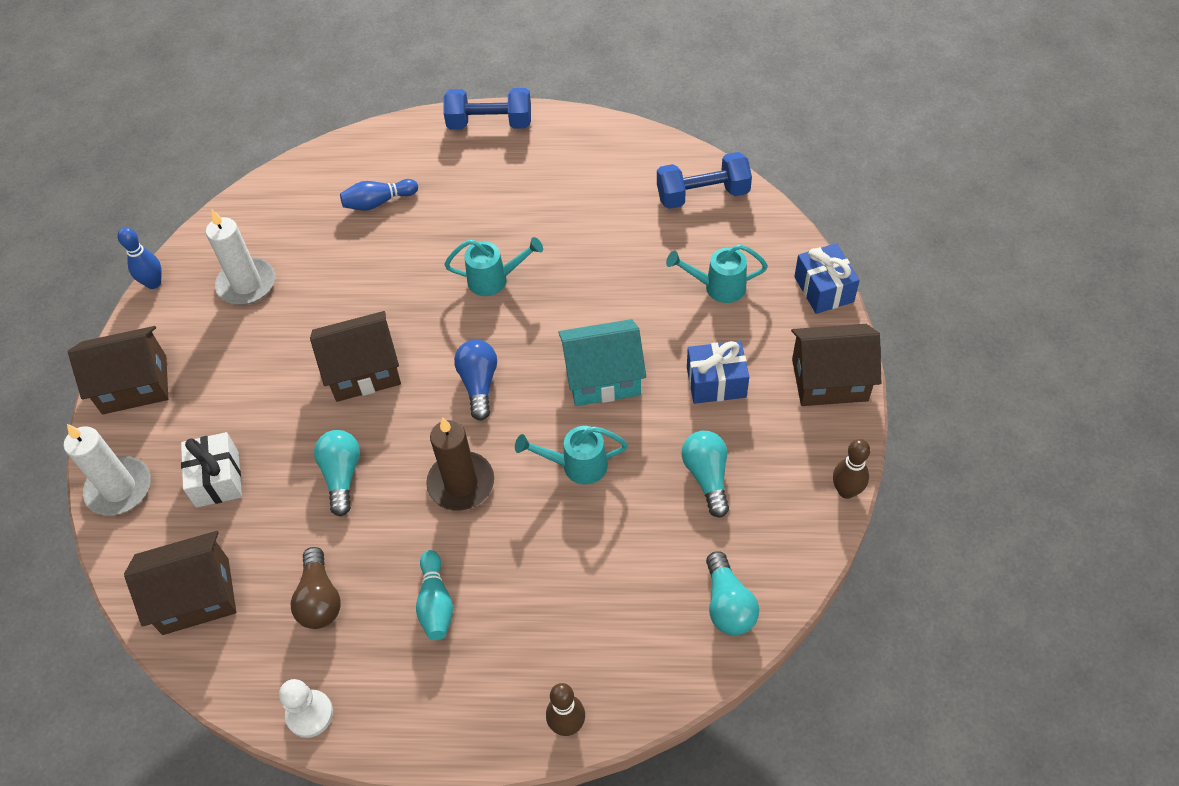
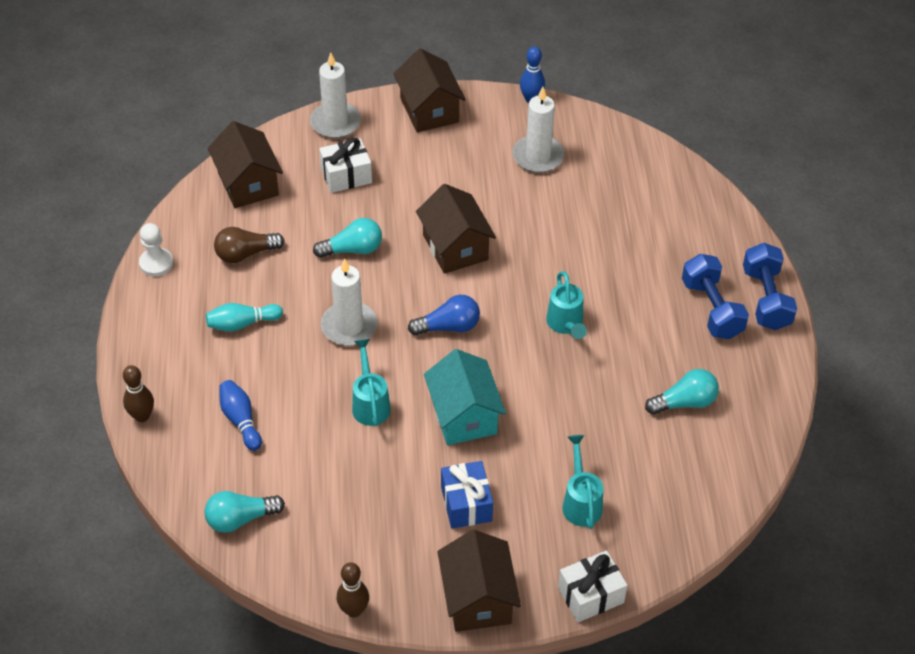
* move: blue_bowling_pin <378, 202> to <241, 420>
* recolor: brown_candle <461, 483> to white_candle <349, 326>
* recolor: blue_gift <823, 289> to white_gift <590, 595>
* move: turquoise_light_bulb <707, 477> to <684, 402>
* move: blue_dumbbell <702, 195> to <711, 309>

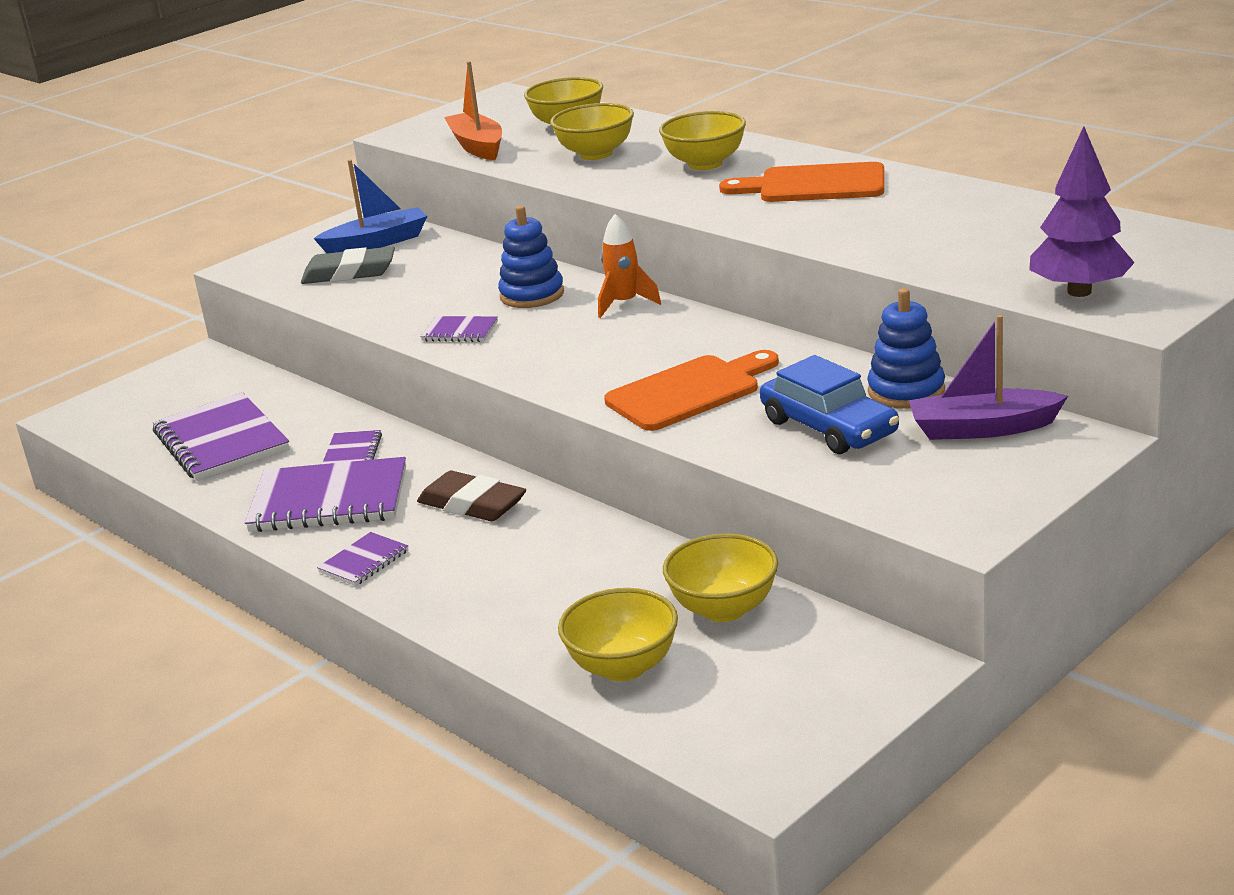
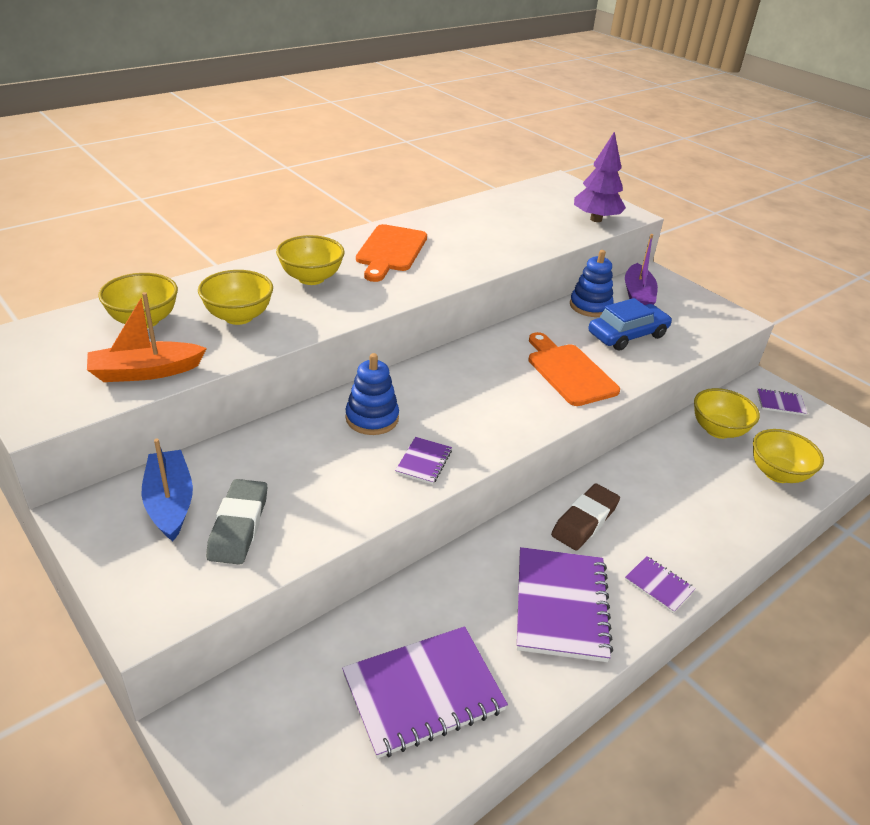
* move: purple_notebook <352, 452> to <780, 403>
* delete: orange_rocket <624, 304>

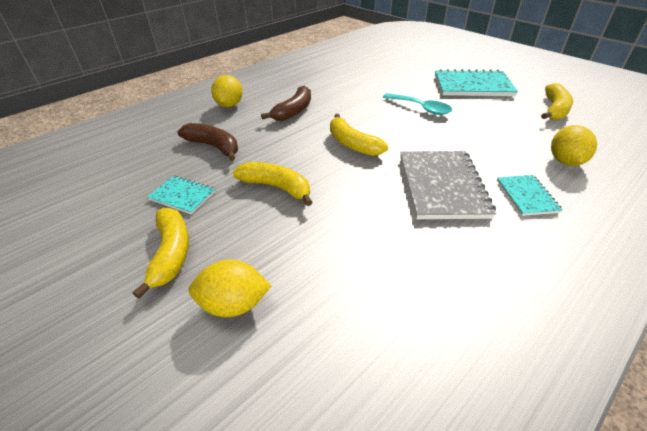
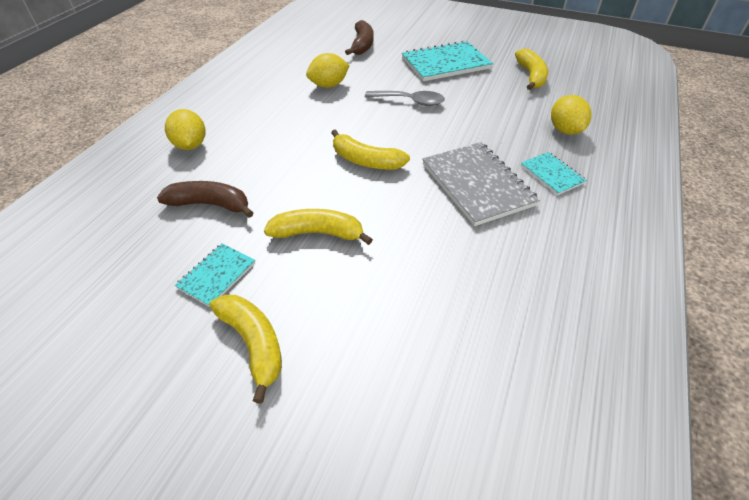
* rotate: turquoise_notebook <182, 196> = <217, 275> 60 degrees counterclockwise
* move: yellow_lemon <234, 304> to <329, 85>
* move: brown_banana <293, 111> to <362, 45>
* recolor: turquoise_spoon <420, 108> to grey_spoon <410, 101>

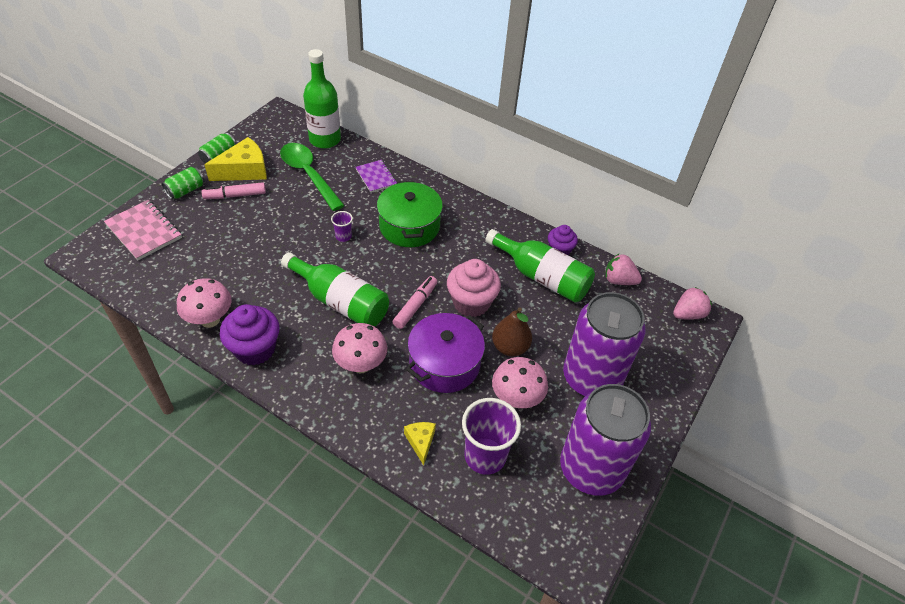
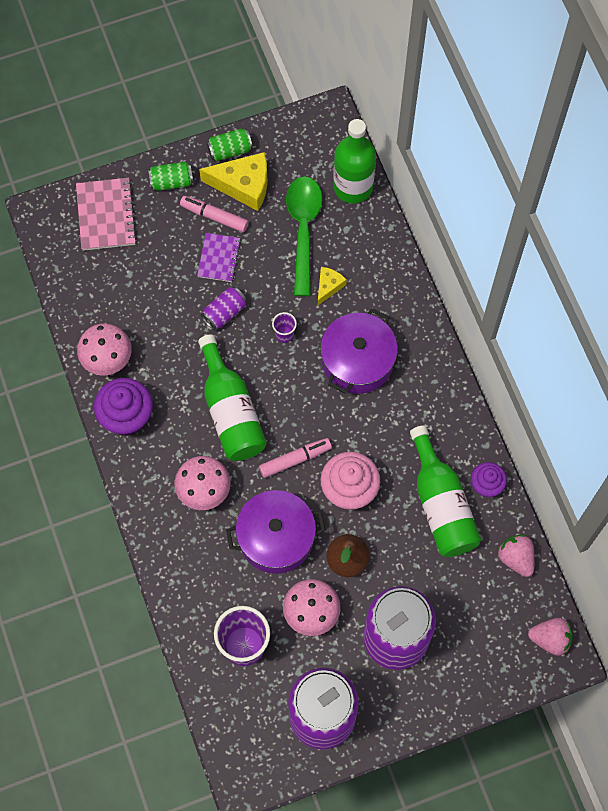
* move: purple_notebook <376, 177> to <219, 258>
* insert: purple_can <224, 313>
* move: yellow_cheese <420, 442> to <328, 286>
* recolor: green_pot <409, 226> to purple_pot <357, 361>

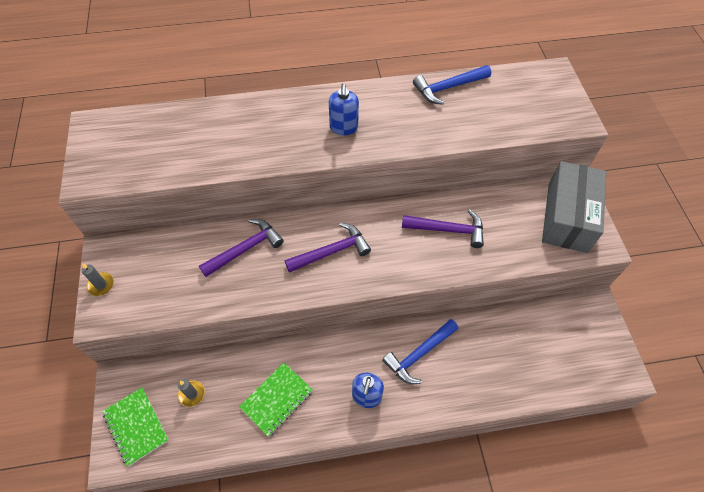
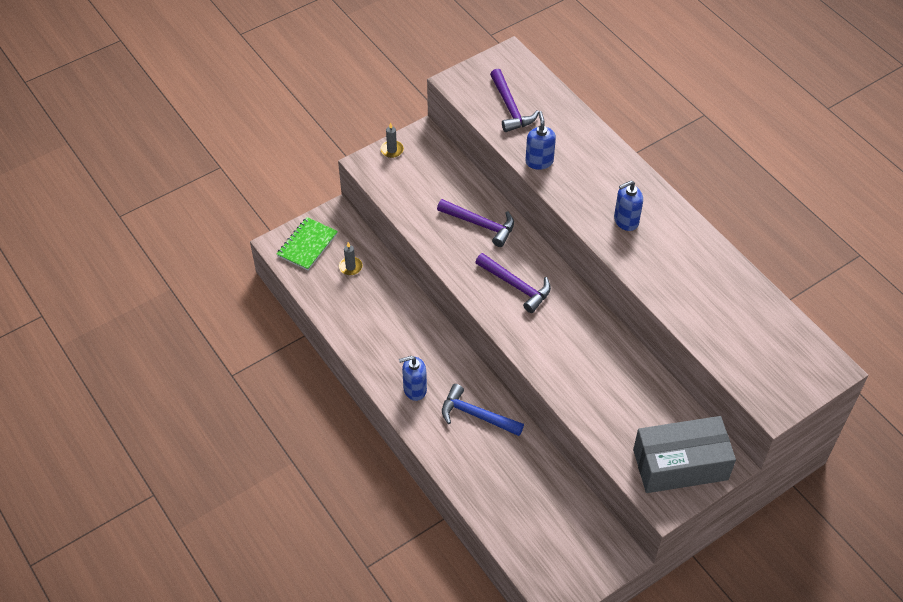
* move: purple_hammer <448, 230> to <510, 108>
* insert: blue_soap_dispenser <539, 161>
* delete: green_notebook <276, 399>
* delete: blue_hammer <448, 88>

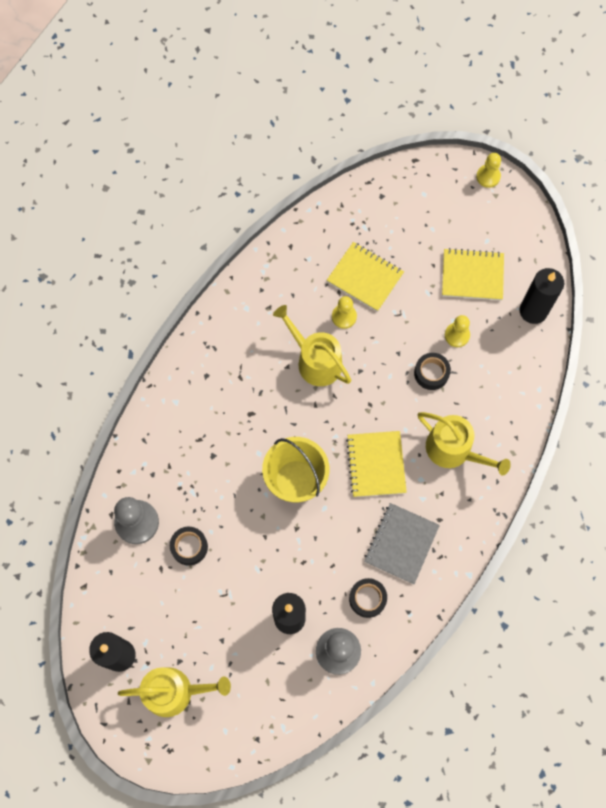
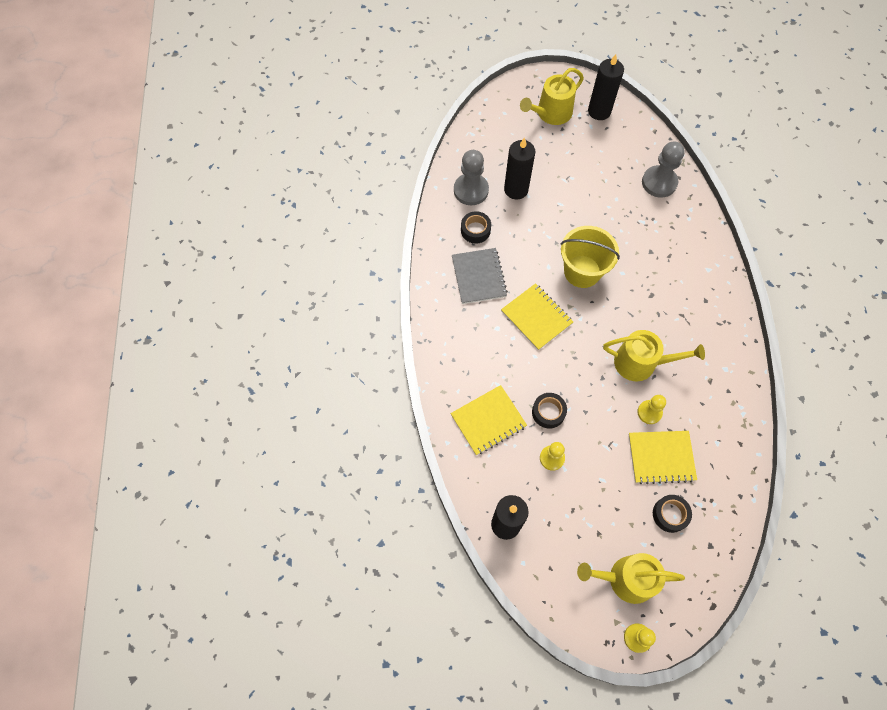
* move: yellow_notebook <472, 275> to <488, 421>
* move: yellow_watering_can <453, 450> to <626, 579>
* move: black_tape <189, 547> to <670, 514>

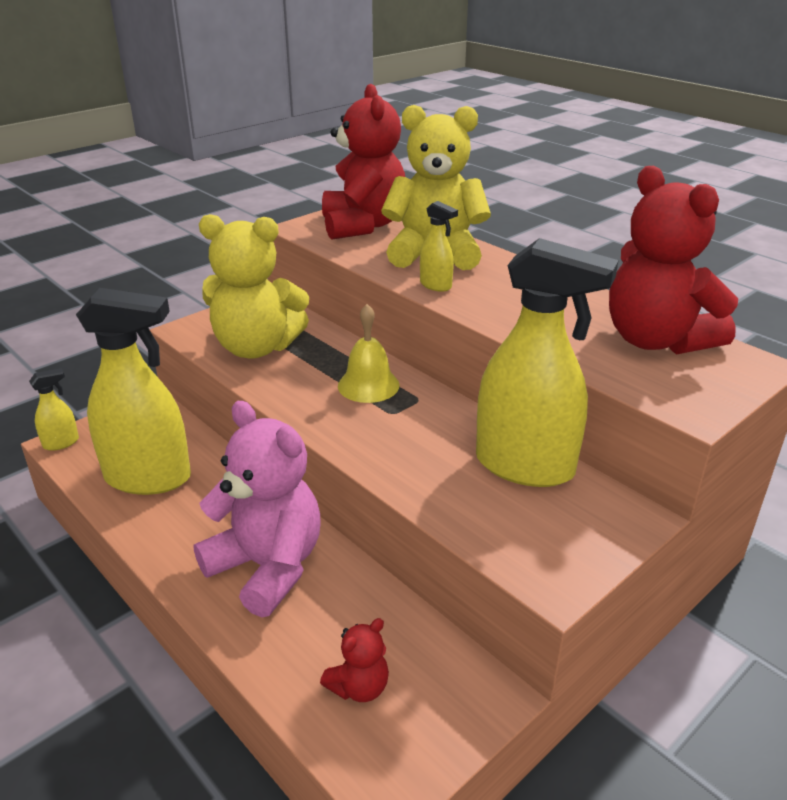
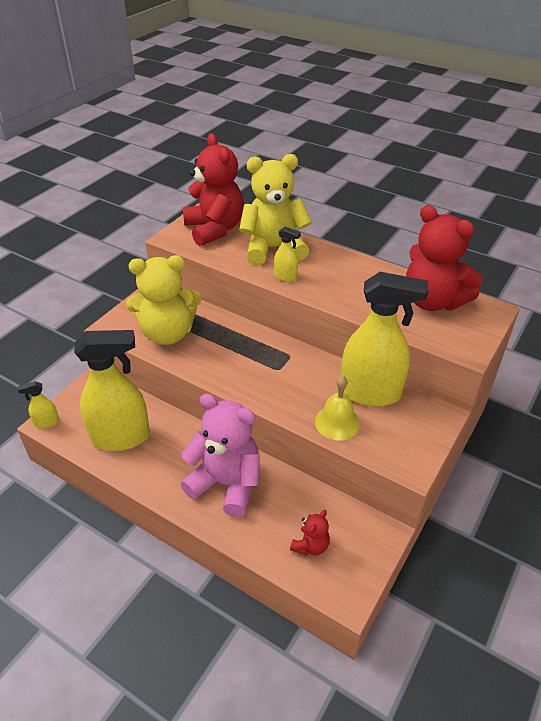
* rotate: yellow_spray_bottle <61, 443> = <46, 423> 150 degrees counterclockwise
* move: yellow_bell <368, 385> to <337, 422>

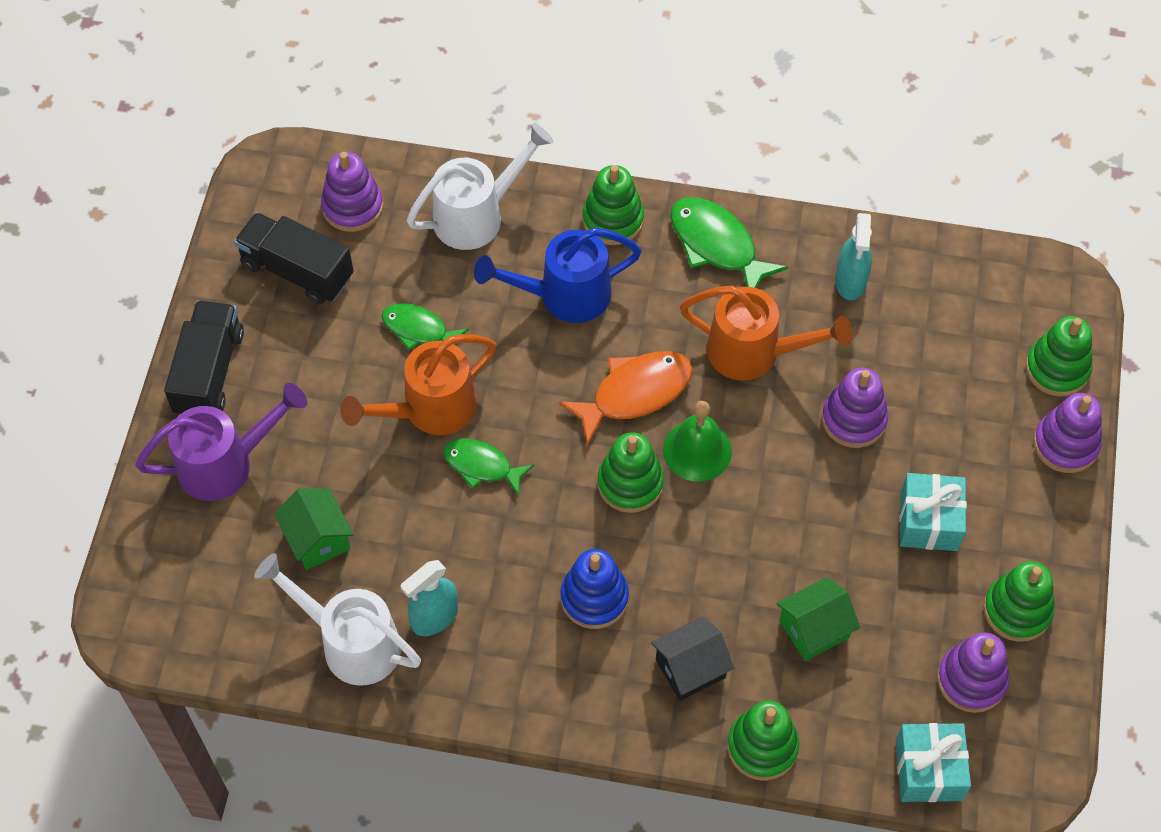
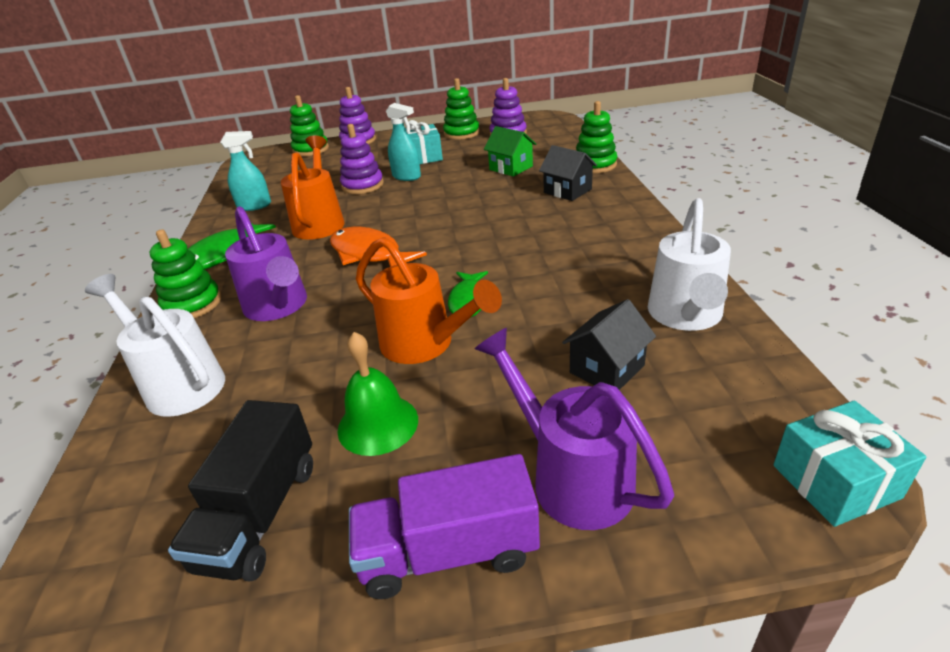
* recolor: blue_watering_can <564, 295> to purple_watering_can <278, 307>
* move: green_bell <697, 450> to <378, 424>
* recolor: black_truck <209, 372> to purple_truck <448, 552>
* move: turquoise_spray_bottle <434, 617> to <406, 176>
* recolor: green_house <317, 539> to black_house <607, 369>
* move: turquoise_gift <928, 770> to <835, 481>
* delete: purple_stacking_toy <352, 207>
* delete: green_fish <419, 329>
* delete: blue_stacking_toy <594, 598>
* delete: green_stacking_toy <630, 483>

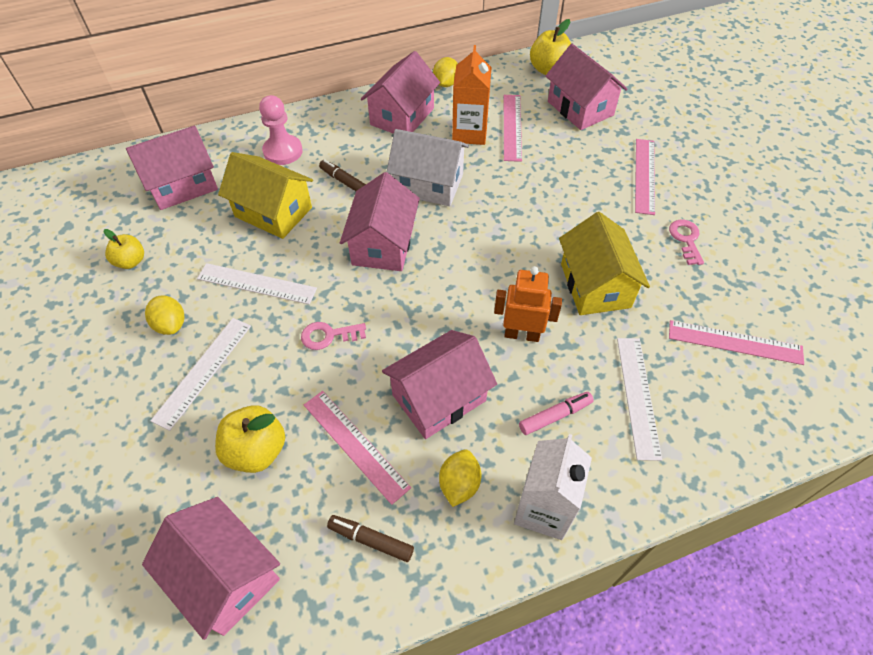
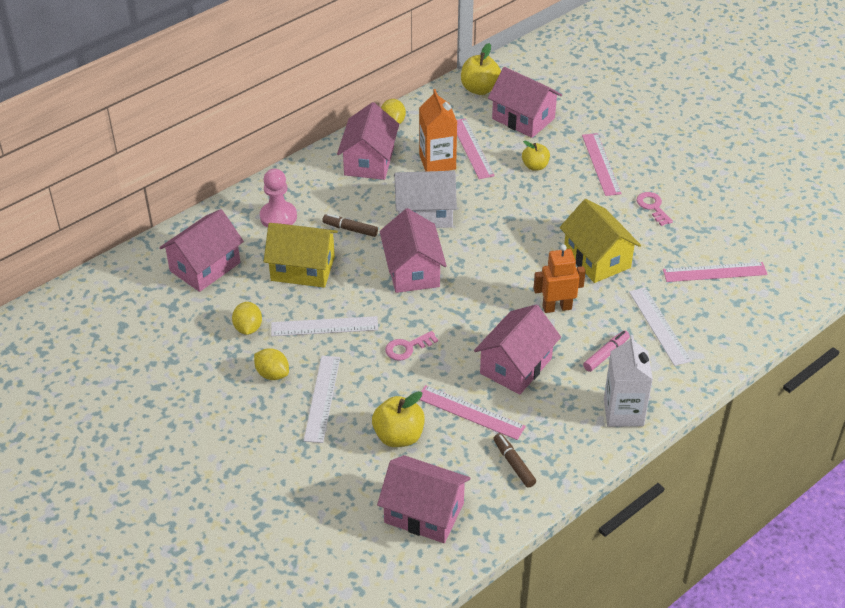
* move: yellow_lemon <459, 484> to <248, 328>
* rotate: brown_marker <371, 540> = <514, 464> 60 degrees clockwise
* move: yellow_apple <131, 261> to <535, 166>

